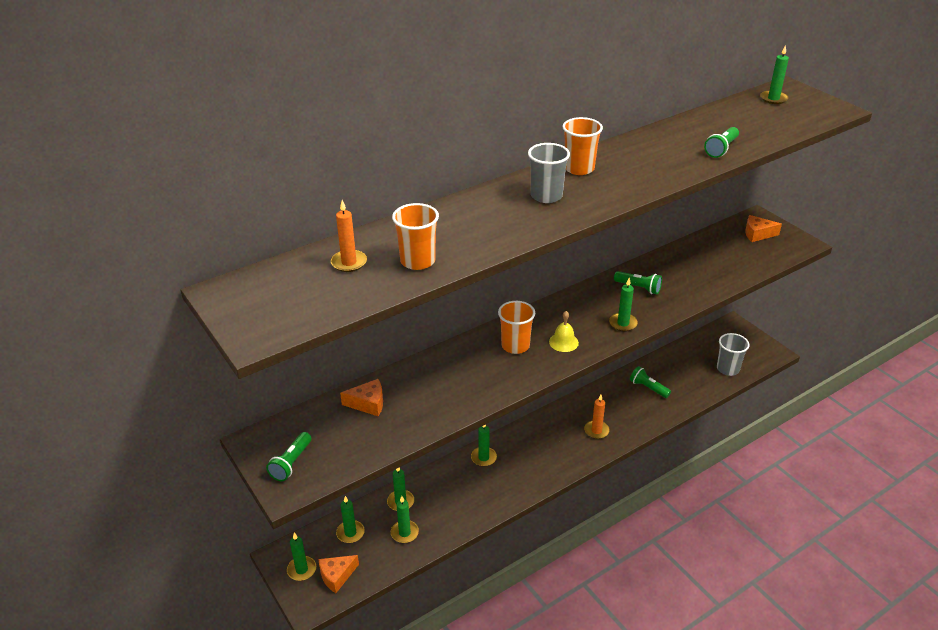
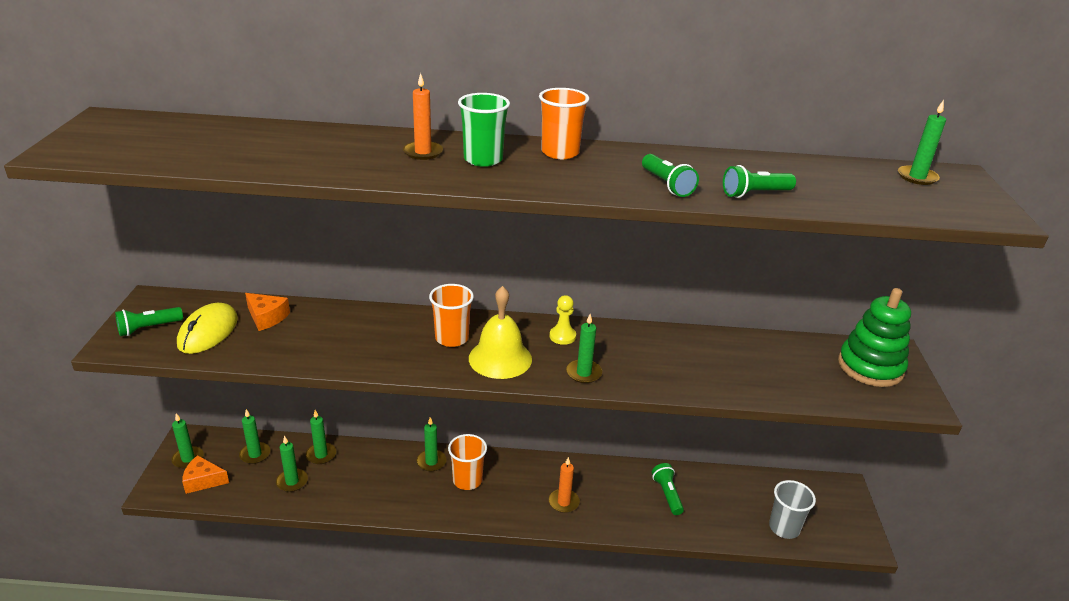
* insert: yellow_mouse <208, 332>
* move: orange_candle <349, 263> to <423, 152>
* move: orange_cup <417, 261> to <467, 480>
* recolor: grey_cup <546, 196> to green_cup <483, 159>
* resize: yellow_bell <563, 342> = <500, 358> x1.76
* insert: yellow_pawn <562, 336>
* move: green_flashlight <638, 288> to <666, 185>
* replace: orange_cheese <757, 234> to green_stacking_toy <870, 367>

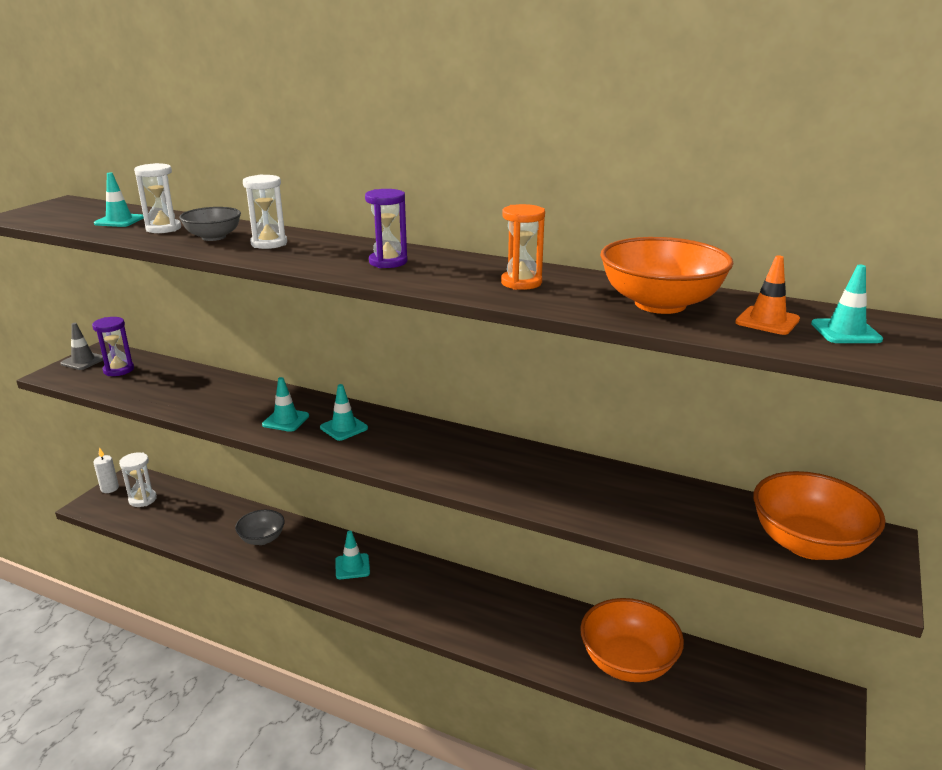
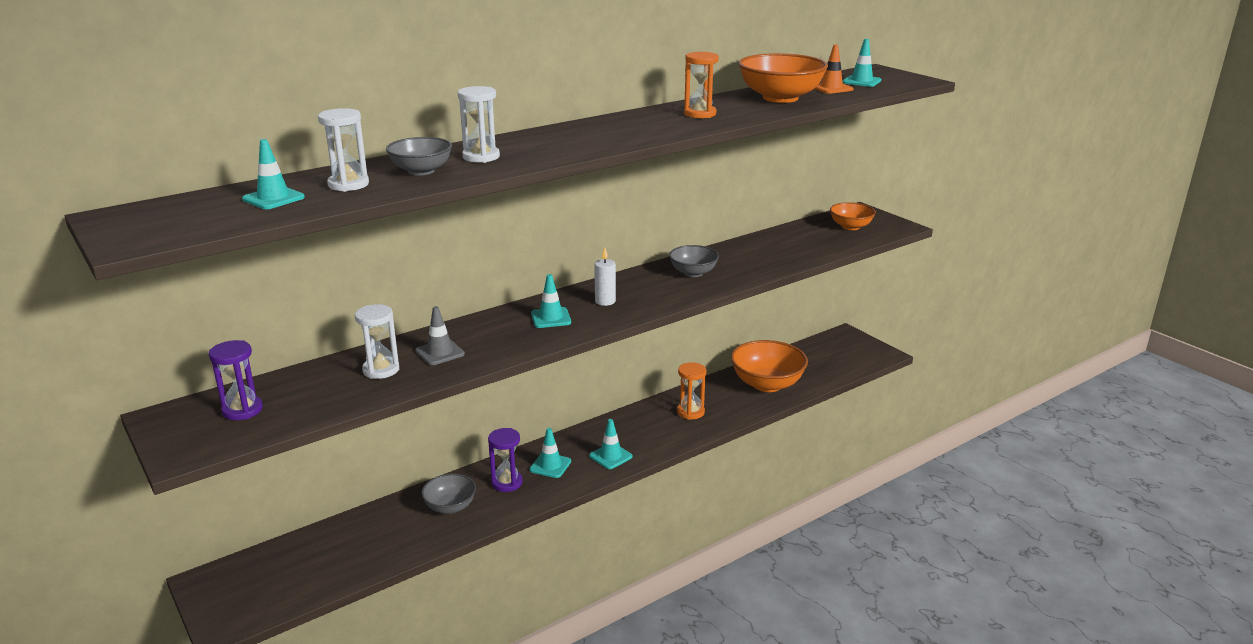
* move: white_hourglass <142, 499> to <381, 370>
* move: grey_traffic_cone <83, 361> to <440, 352>
* move: purple_hourglass <388, 262> to <507, 483>
* move: turquoise_traffic_cone <286, 420> to <610, 456>
* move: white_candle <109, 488> to <605, 301>
* insert: grey_bowl <693, 273>
* insert: orange_hourglass <690, 412>
* resize: orange_bowl <808, 544> = <850, 227> x0.58

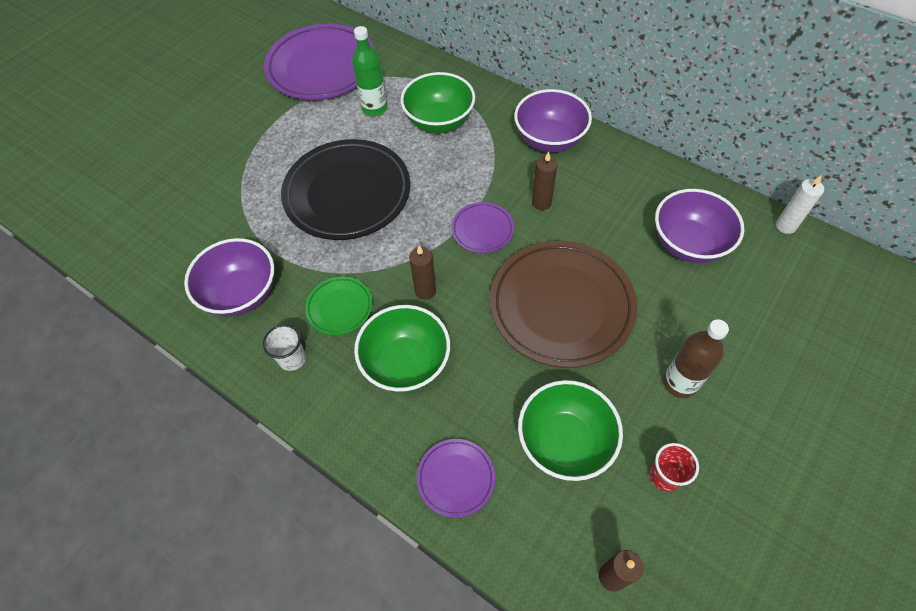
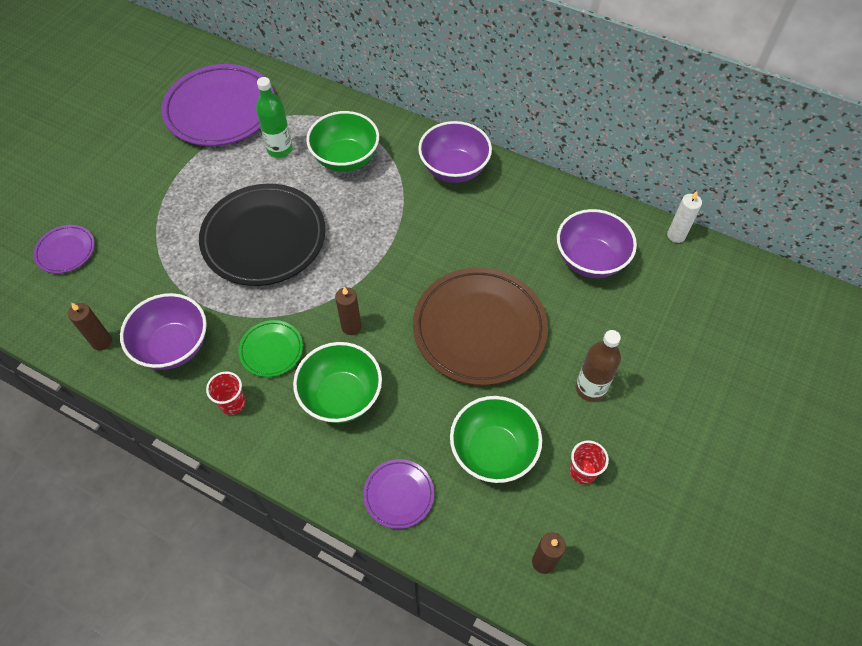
* move: purple_plate <482, 230> to <66, 251>
* move: brown_candle <541, 203> to <102, 342>
* recolor: white_cup <292, 359> to red_cup <232, 403>

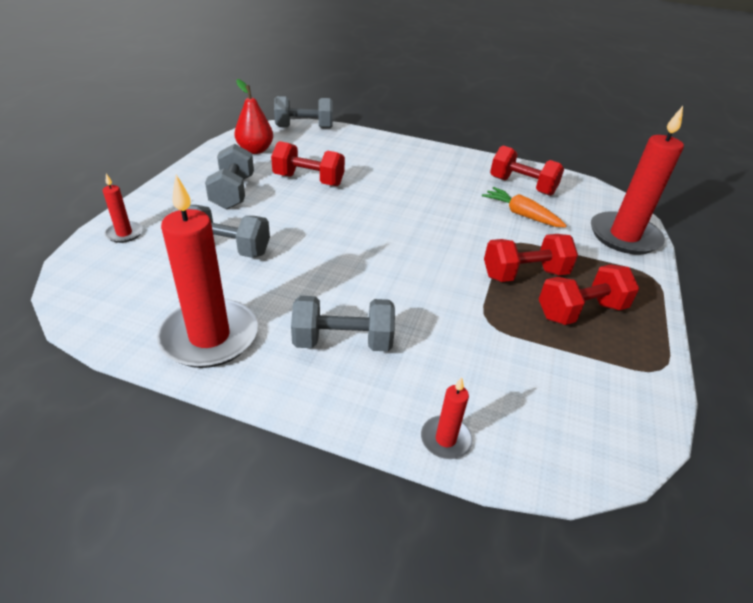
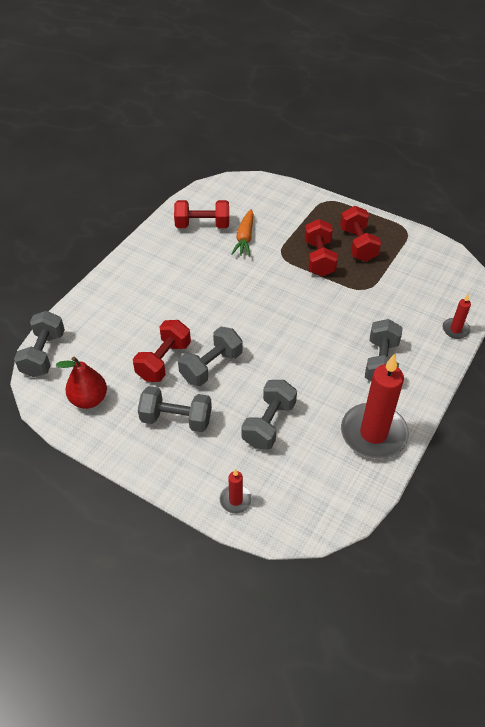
* rotate: red_dumbbell <522, 186> = <202, 225> 45 degrees clockwise
* insert: grey_dumbbell <211, 366>
* rotate: orange_carrot <521, 214> = <244, 238> 45 degrees counterclockwise
* delete: red_candle <624, 236>

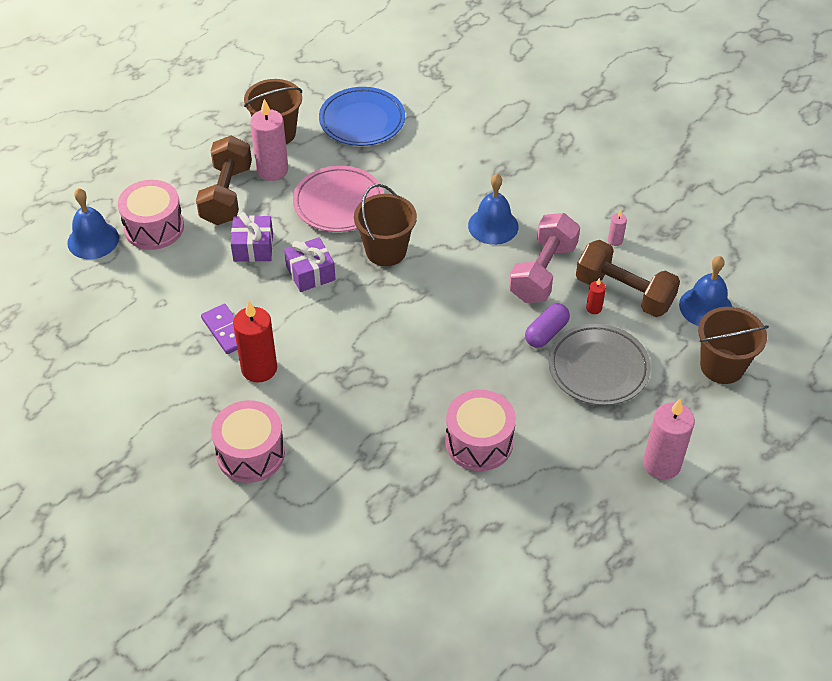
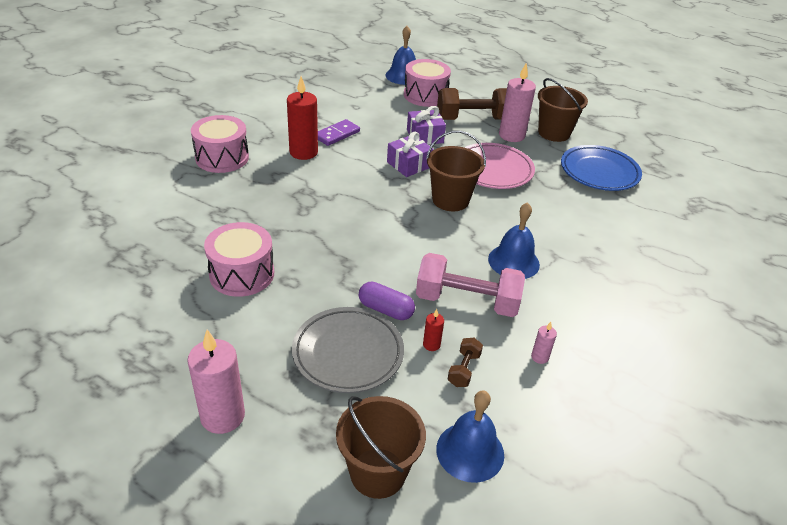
* resize: brown_dumbbell <624, 292> = <464, 369> x0.46

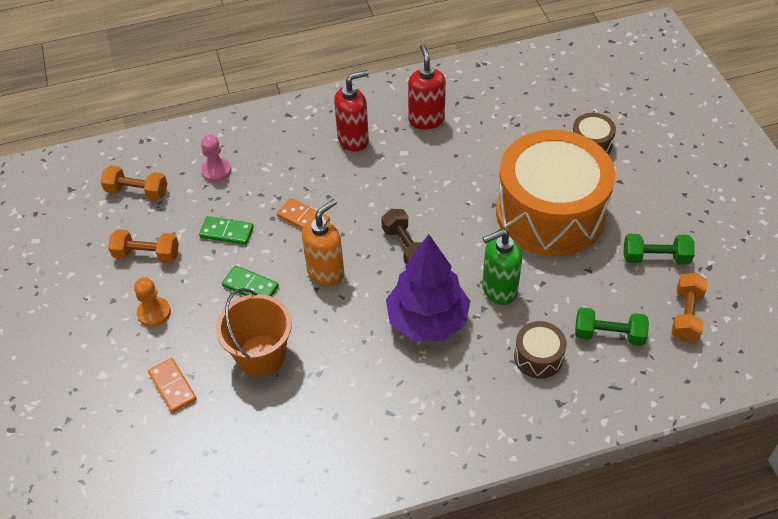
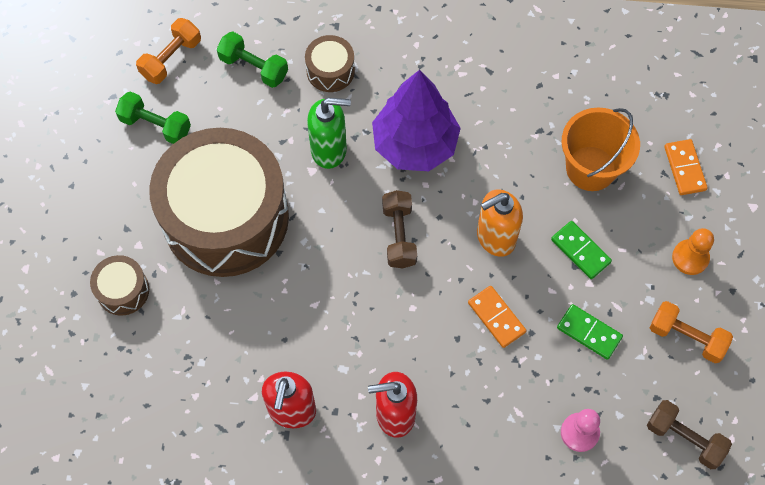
* recolor: orange_drum <550, 213> to brown_drum <225, 217>
* recolor: orange_dumbbell <137, 191> to brown_dumbbell <684, 438>

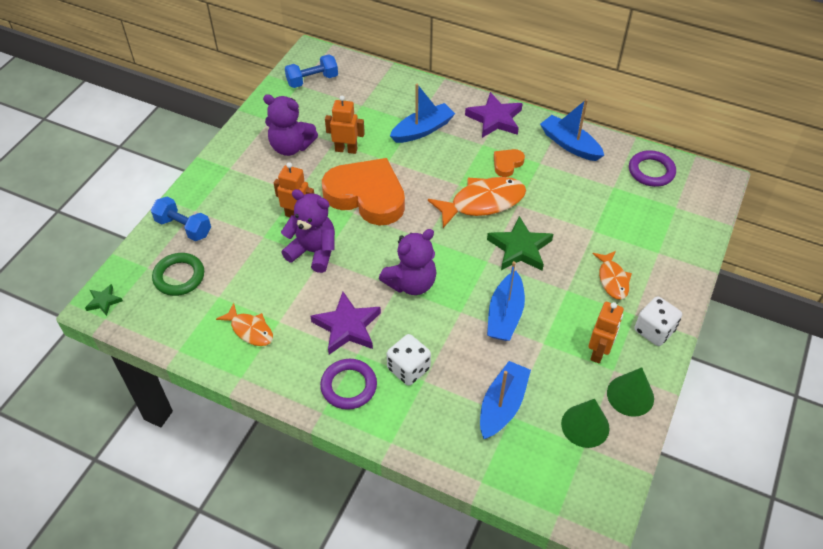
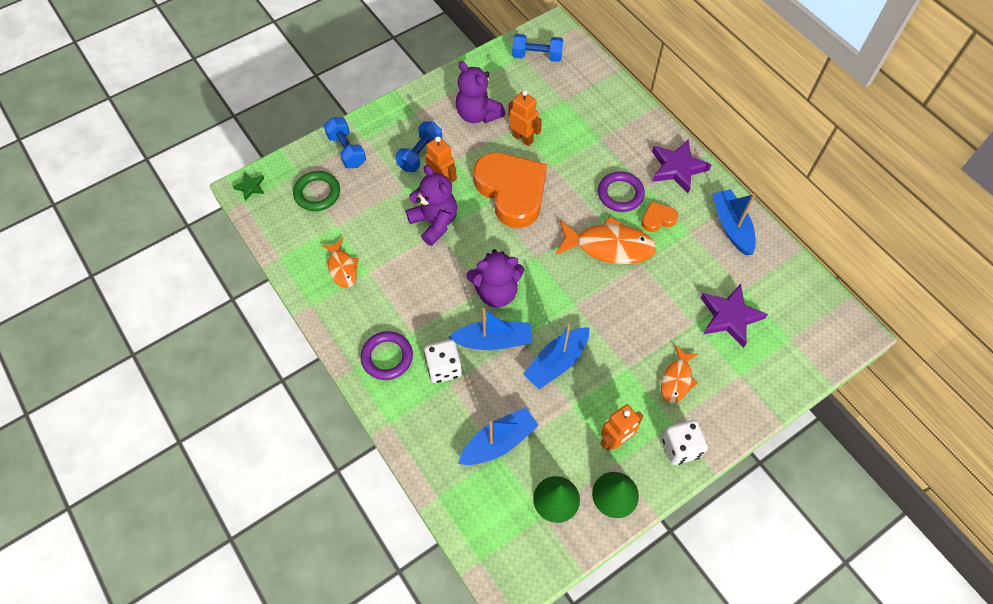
* insert: blue_dumbbell <420, 154>
* move: blue_boat <422, 130> to <493, 340>
* move: purple_ring <651, 171> to <620, 194>
* move: purple_star <347, 327> to <729, 317>
* delete: green_star <520, 248>

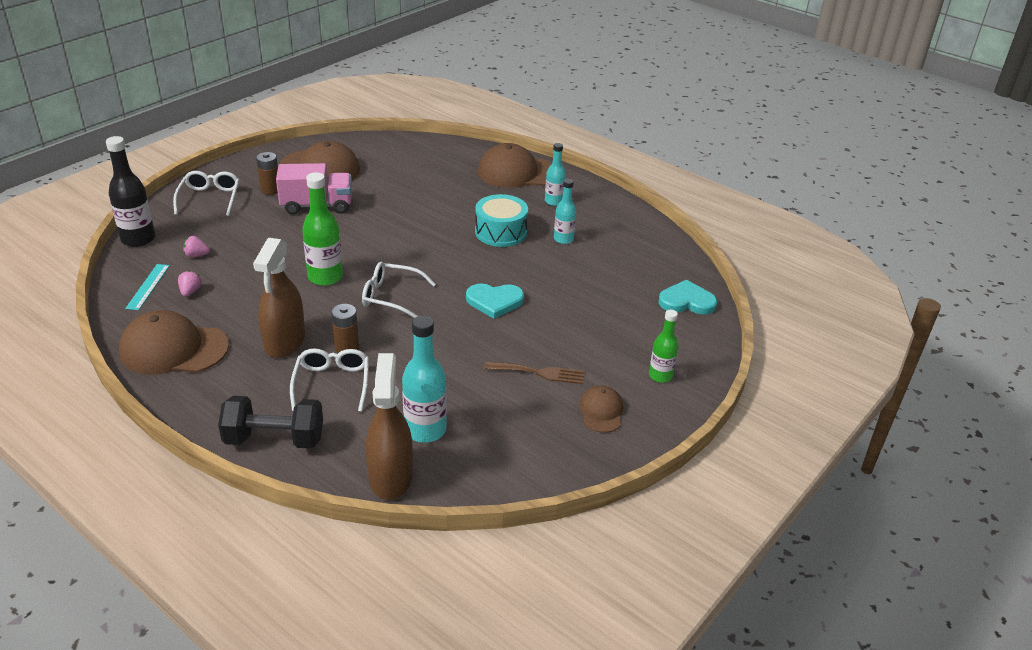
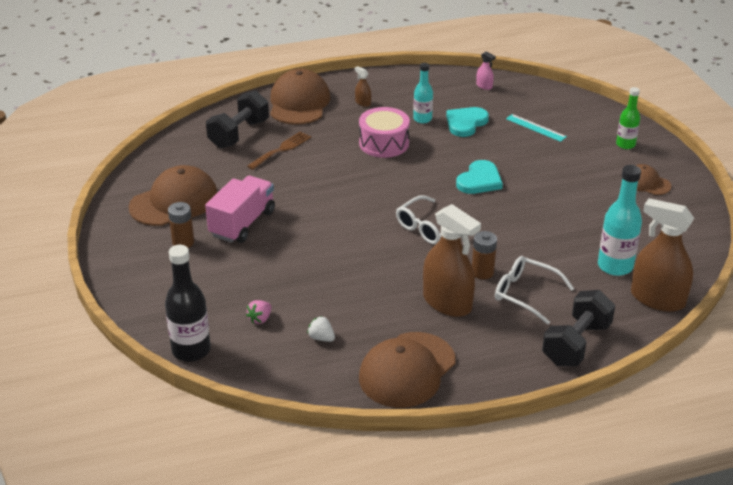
* insert: black_dumbbell <239, 134>
* move: brown_fork <539, 373> to <281, 149>
* rotate: brown_cap <517, 172> = <299, 103> 150 degrees clockwise
* recolor: pink_strawberry <190, 292> to white_strawberry <321, 338>
* replace: turquoise_bottle <554, 201> to brown_spray_bottle <363, 103>
* recolor: turquoise_drum <501, 232> to pink_drum <384, 143>
* move: turquoise_heart <686, 301> to <466, 123>
* insert: pink_spray_bottle <484, 86>
* move: turquoise_ruler <148, 286> to <535, 128>
* delete: white_glasses <210, 198>
* delete: green_bottle <325, 277>

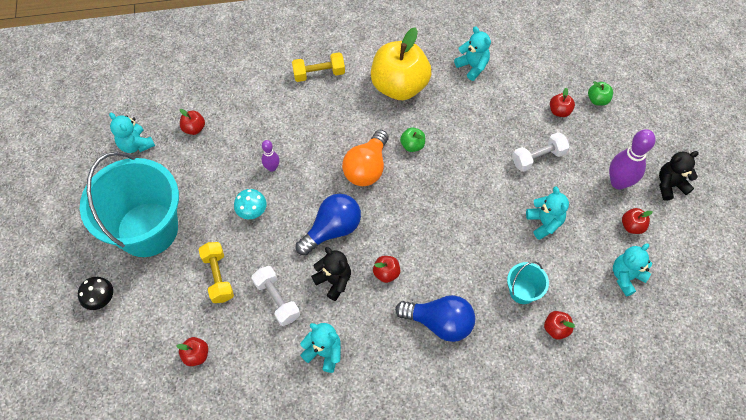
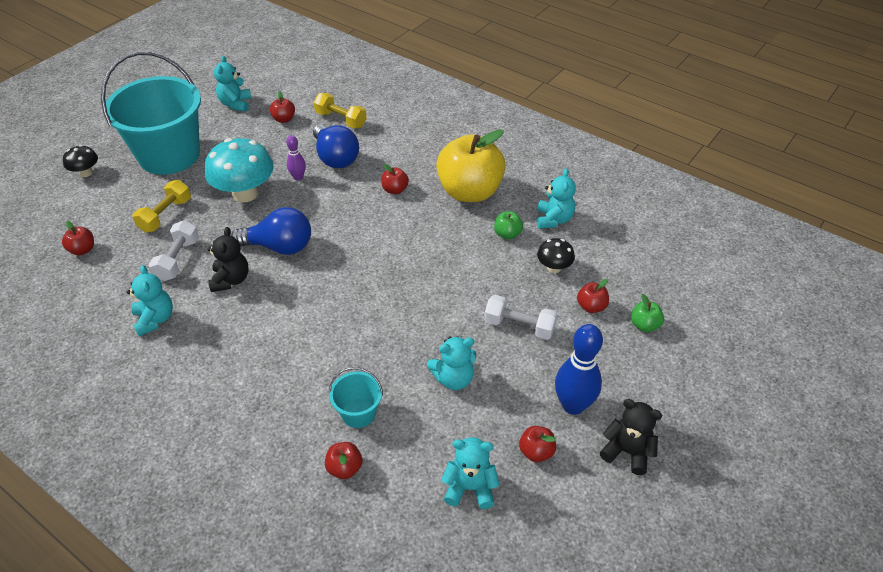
* resize: turquoise_mushroom <252, 211> = <245, 193> x1.96
* move: yellow_dumbbell <319, 74> to <341, 120>
* move: blue_light_bulb <439, 322> to <335, 158>
* move: red_apple <386, 273> to <395, 190>
* rotate: turquoise_teddy_bear <544, 223> = <453, 378> 45 degrees clockwise
* move: green_apple <412, 145> to <507, 234>
* insert: black_mushroom <554, 267>
* recolor: purple_bowling_pin <618, 182> to blue_bowling_pin <573, 405>
* delete: orange_light_bulb <367, 168>

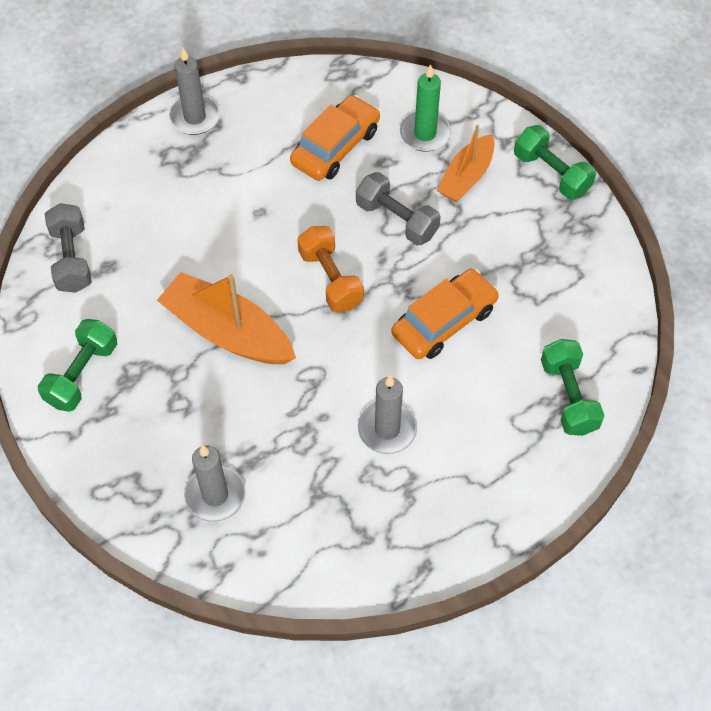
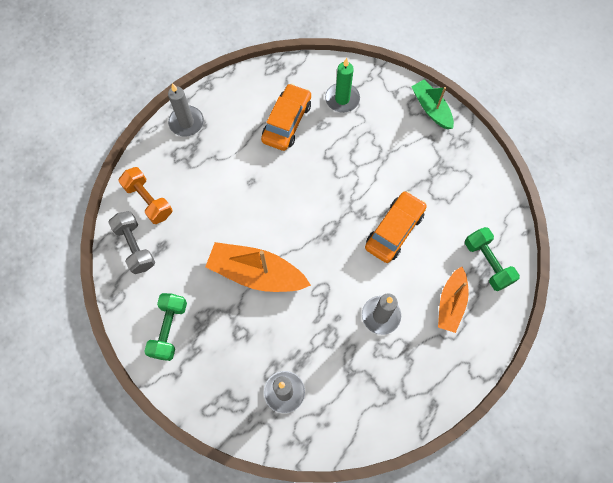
* move: orange_dumbbell <330, 279> to <148, 200>
* replace: green_dumbbell <551, 174> to green_boat <431, 109>
* move: orange_boat <466, 177> to <451, 303>
* delete: grey_dumbbell <396, 220>

